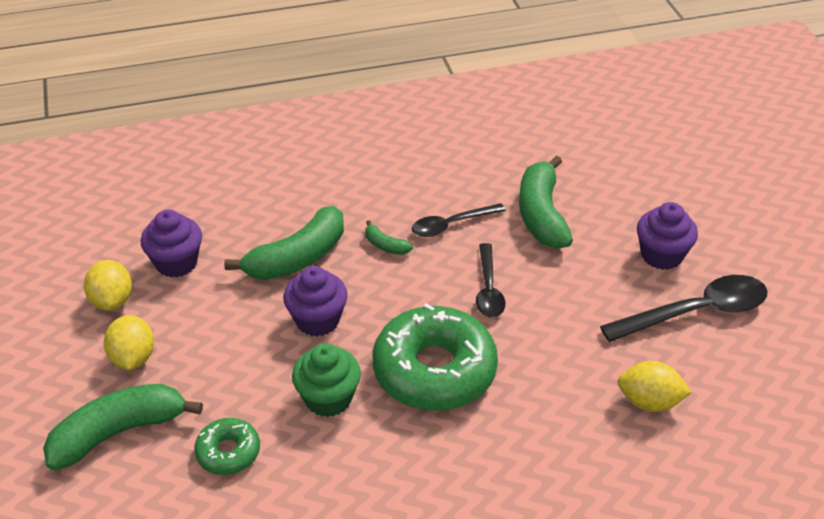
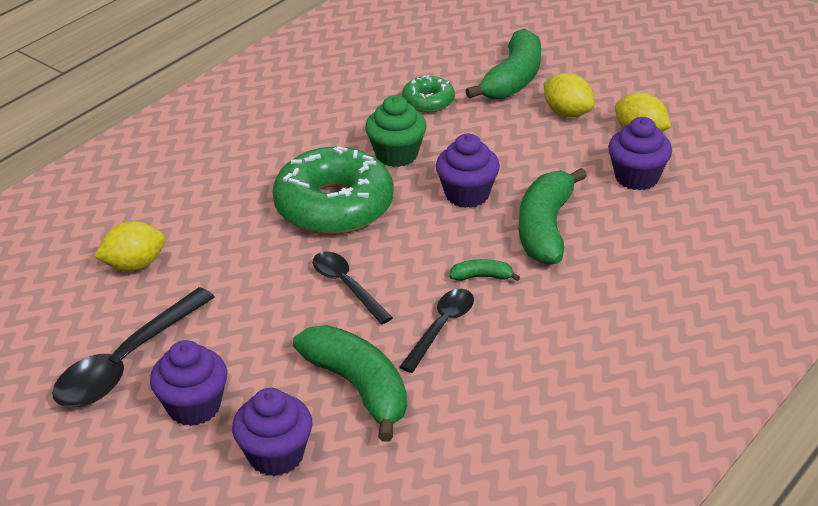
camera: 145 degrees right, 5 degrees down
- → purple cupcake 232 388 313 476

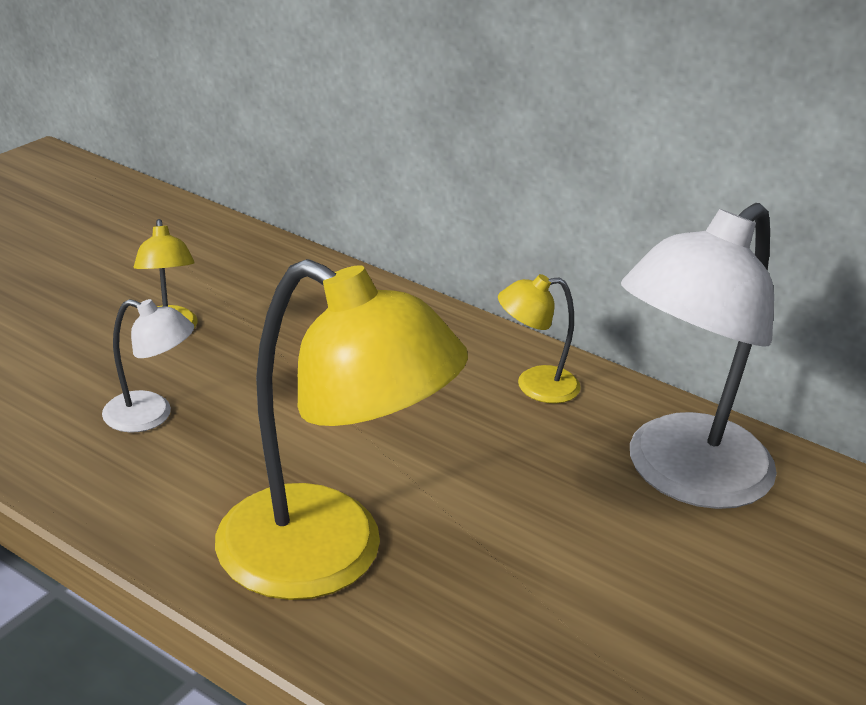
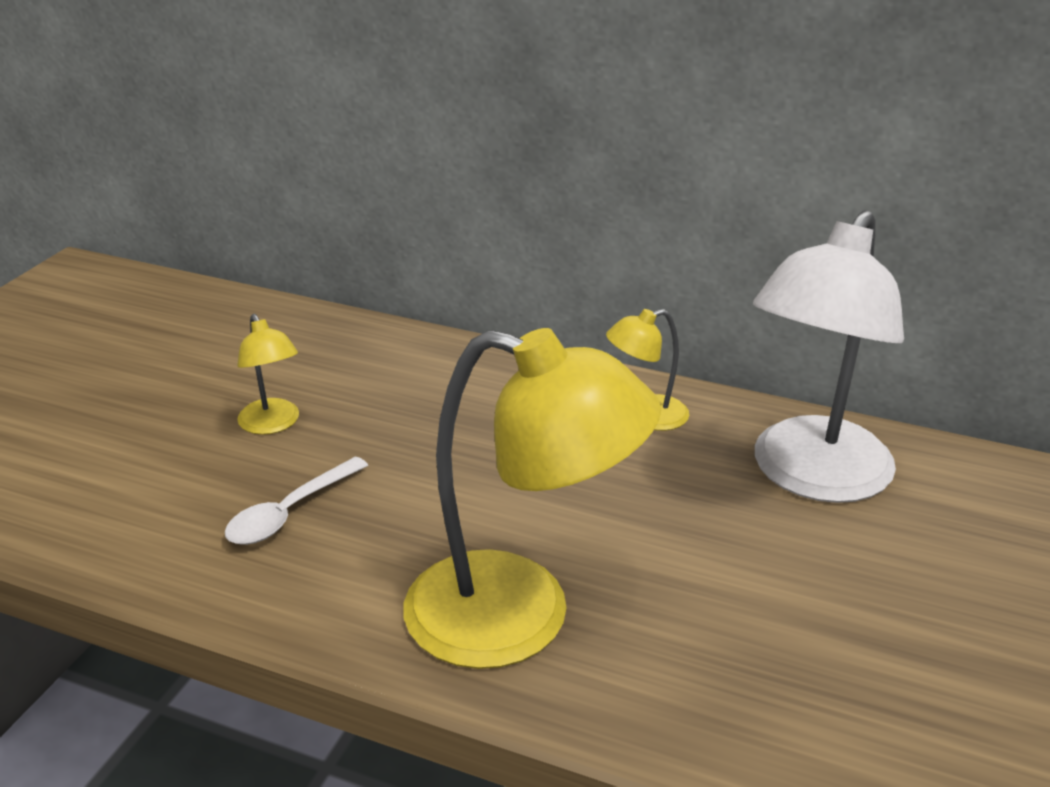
camera: 10 degrees left, 0 degrees up
white lamp 102 299 194 432 → white spoon 225 457 368 545

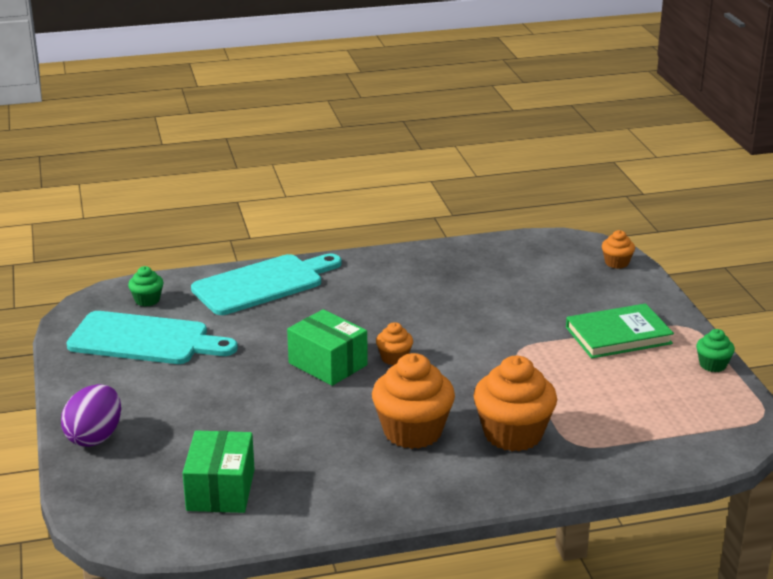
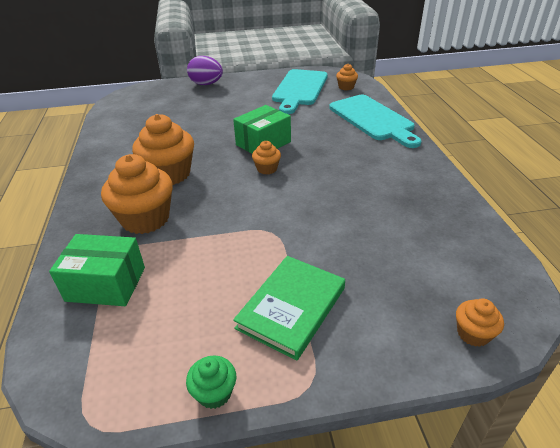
camera: 95 degrees right, 10 degrees up
green box 183 430 255 513 → green box 49 234 145 306, move
green book 566 303 674 358 → green book 233 256 345 360, 45 degrees clockwise
green cupcake 128 266 164 306 → orange cupcake 336 64 358 90

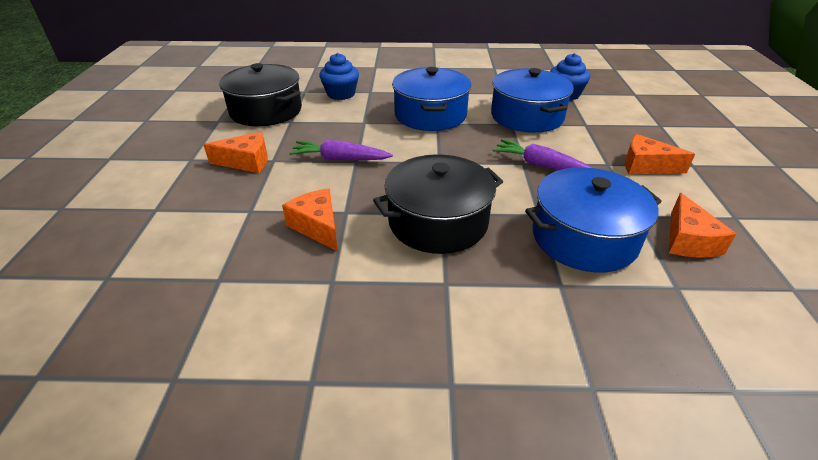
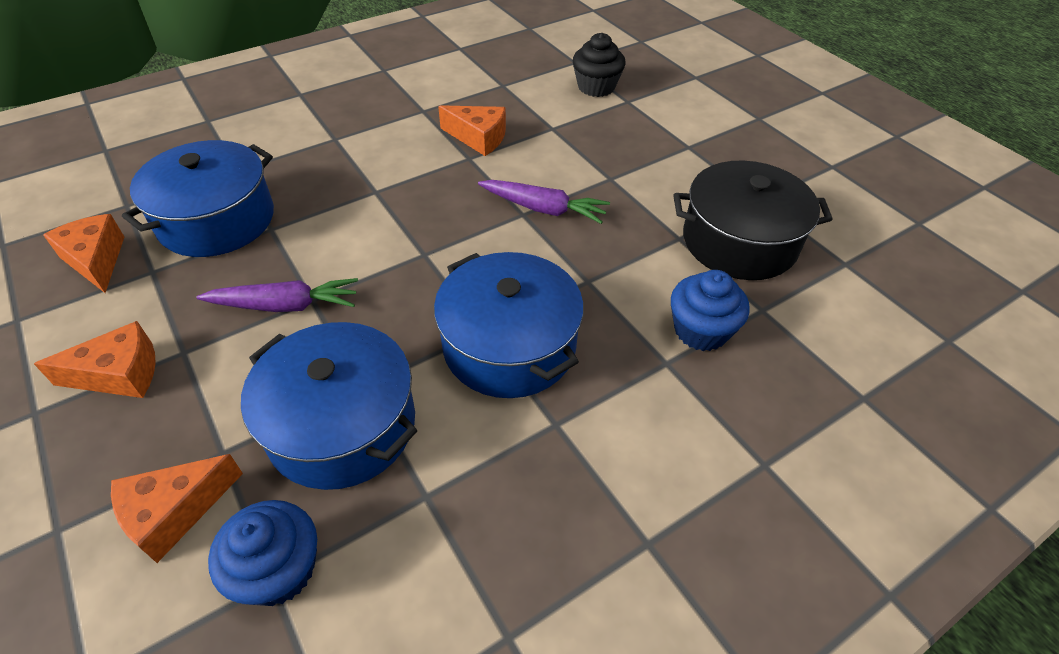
camera: 145 degrees right, 10 degrees up
orange cheese 203 132 267 173 → orange cheese 111 454 243 563, move
purple carrot 289 140 393 160 → purple carrot 478 180 610 224, 45 degrees clockwise
- → black cupcake 573 33 625 97
black pot 373 154 503 254 → -

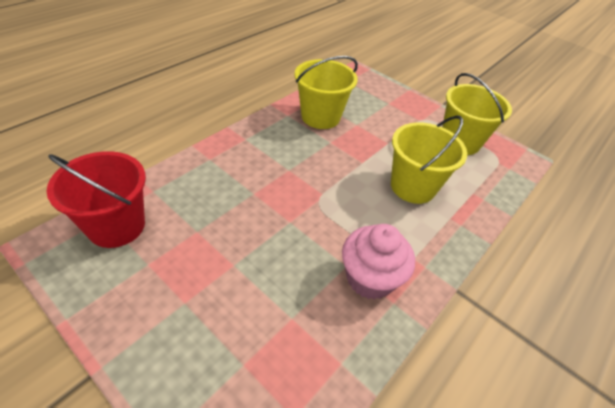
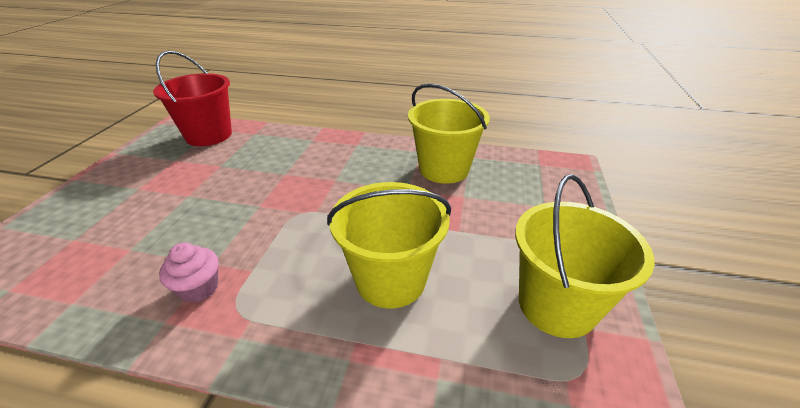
camera: 65 degrees right, 10 degrees down
pink cupcake 342 224 415 300 → pink cupcake 159 242 219 303, x0.59

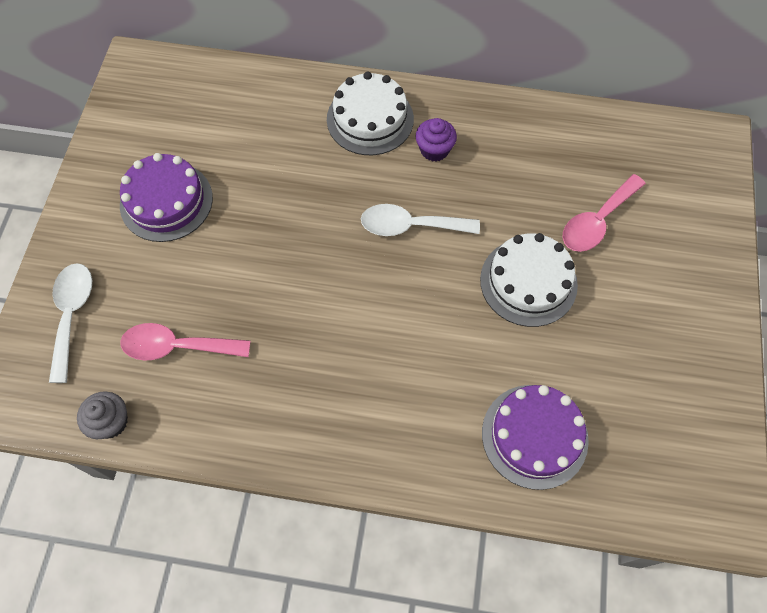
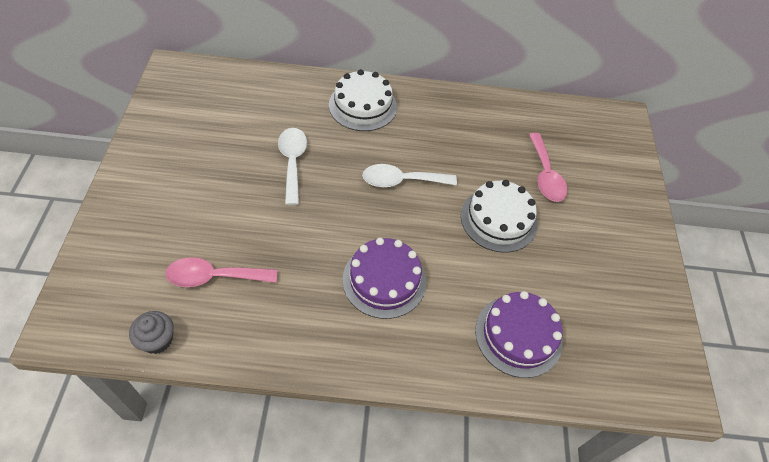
camera: 10 degrees left, 10 degrees down
white spoon 49 263 92 383 → white spoon 278 128 307 205, move
purple cake 120 153 213 242 → purple cake 343 237 426 319, move
pink spoon 562 174 646 252 → pink spoon 529 133 568 202, 45 degrees counterclockwise
purple cupcake 416 118 457 162 → -

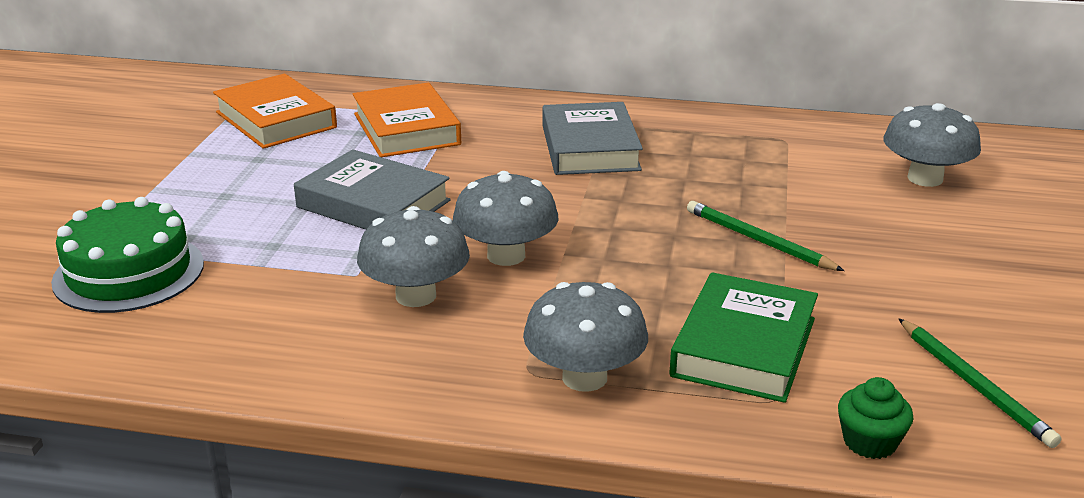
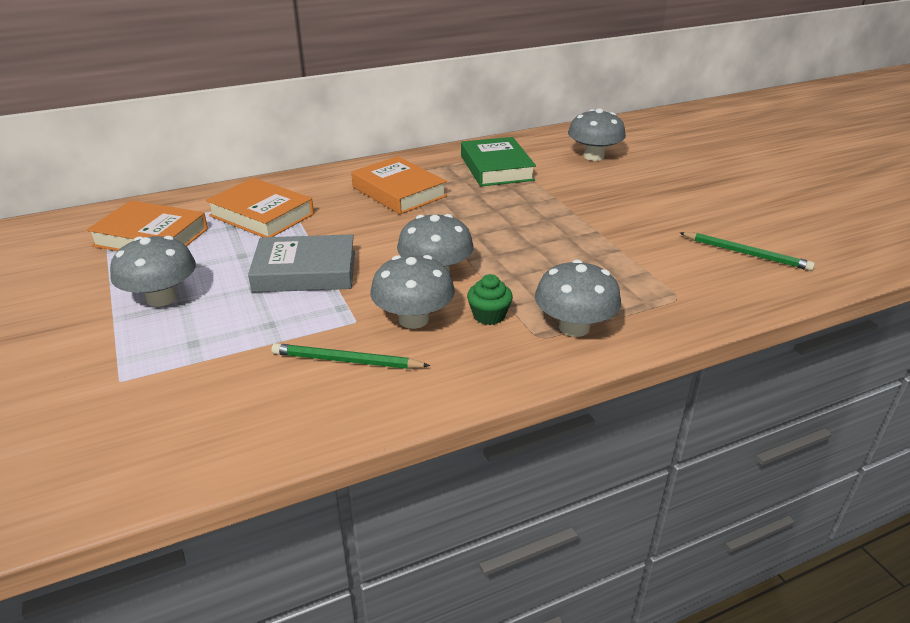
camera: 35 degrees left, 5 degrees up
- → grey mushroom 110 236 196 307
green pencil 687 201 844 271 → green pencil 272 343 430 369, move
grey book 542 102 643 175 → orange book 351 156 447 214
green book 669 272 818 403 → green book 461 137 536 186, move
green cupcake 838 377 914 459 → green cupcake 467 274 513 325, move
green cake 51 197 204 313 → -

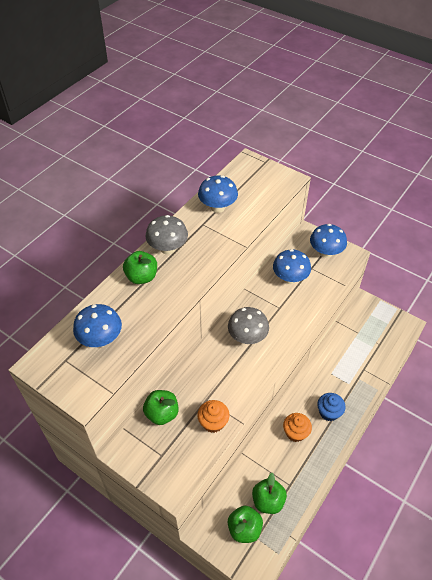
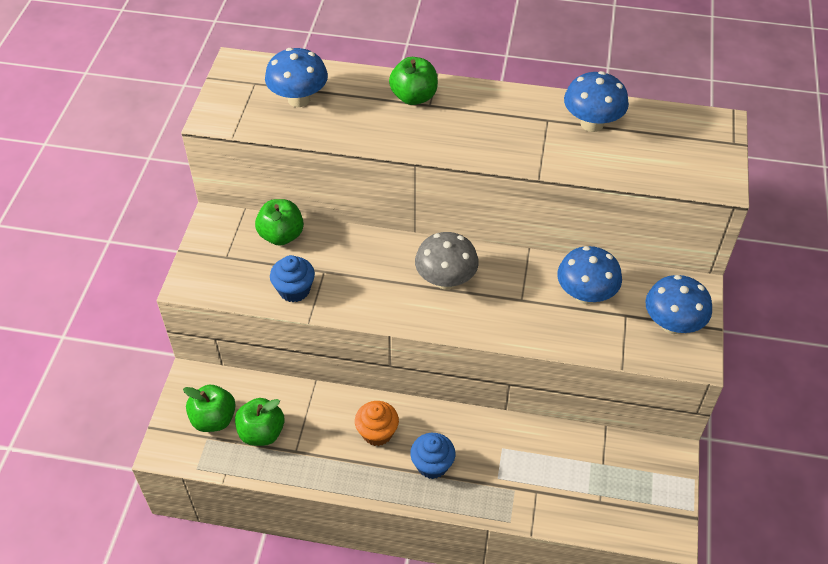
camera: 65 degrees right, 0 degrees up
orange cupcake 197 400 230 433 → blue cupcake 270 255 315 302
grey mushroom 145 215 188 255 → -

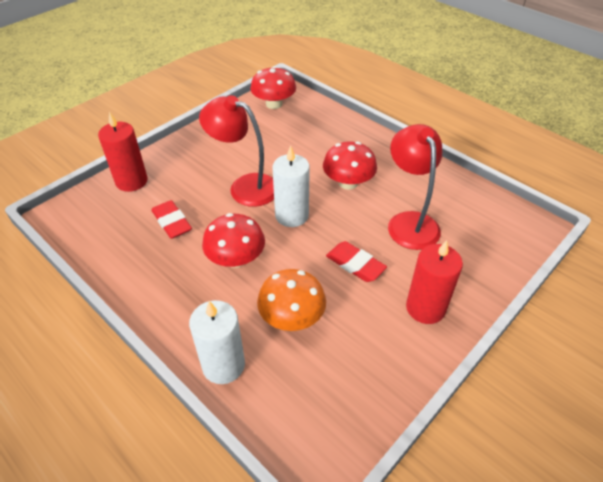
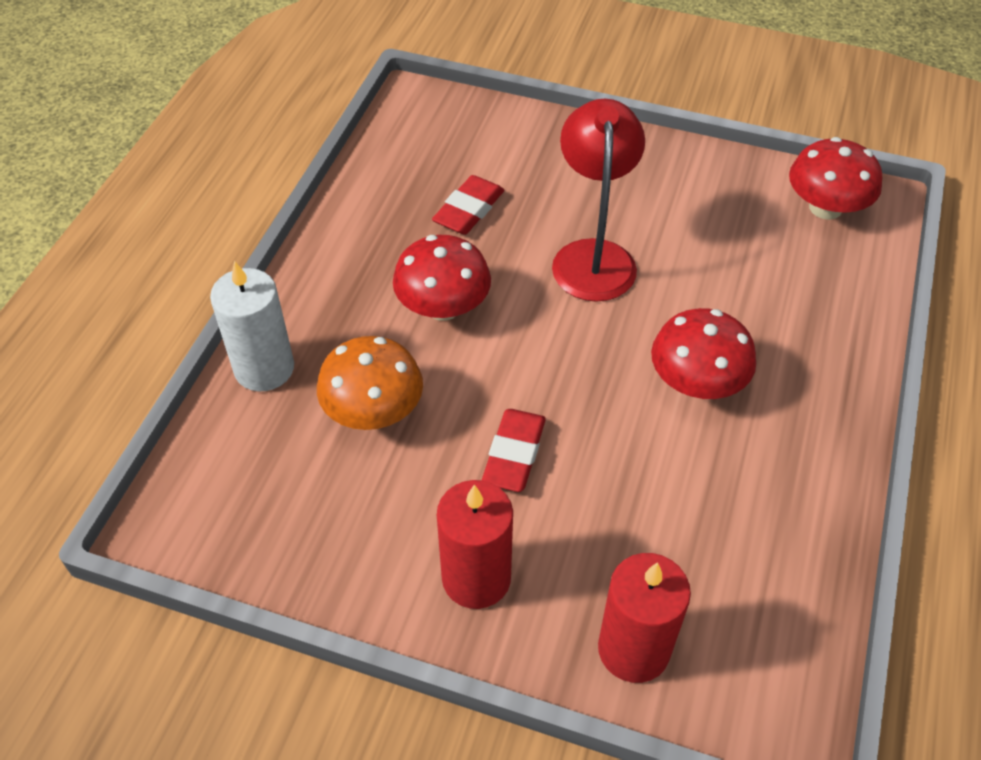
camera: 65 degrees right, 5 degrees up
red candle 98 112 148 192 → red candle 598 553 691 683, move
white candle 272 145 310 227 → -
red lamp 388 124 442 250 → -

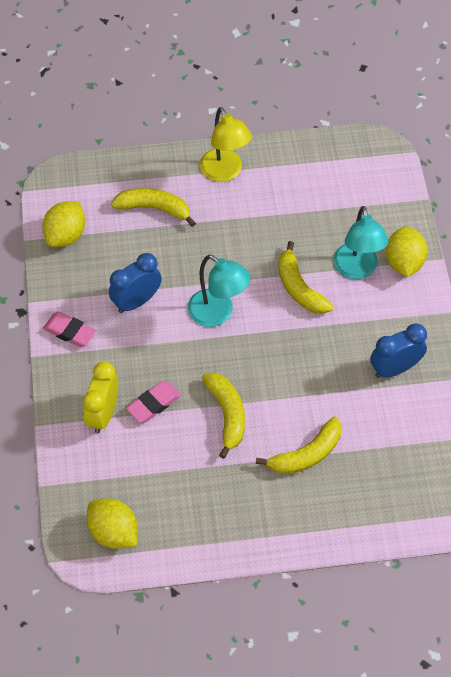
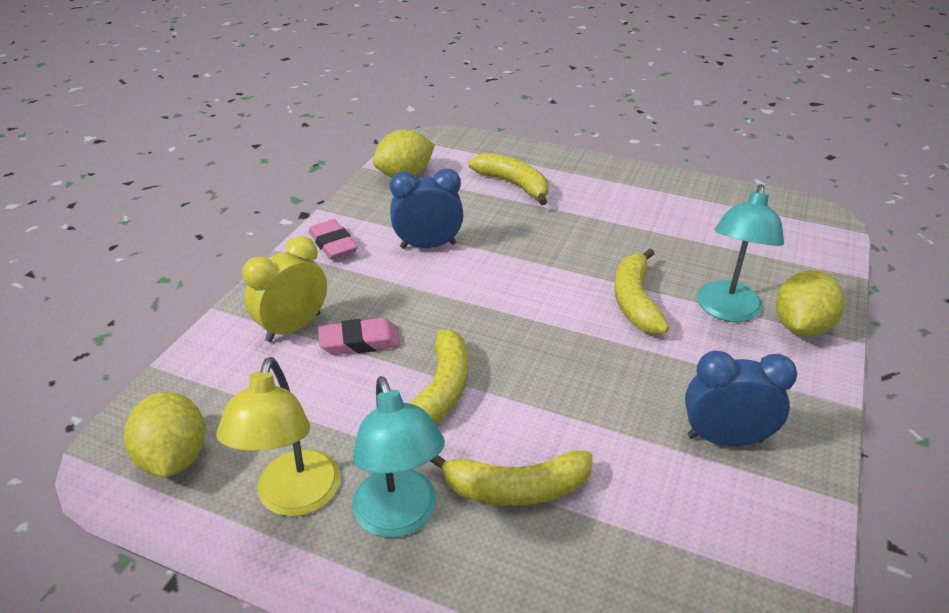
camera: 30 degrees right, 20 degrees down
yellow lamp 200 107 252 182 → yellow lamp 216 357 340 517, move
turquoise lamp 188 255 251 327 → turquoise lamp 352 376 445 538, move

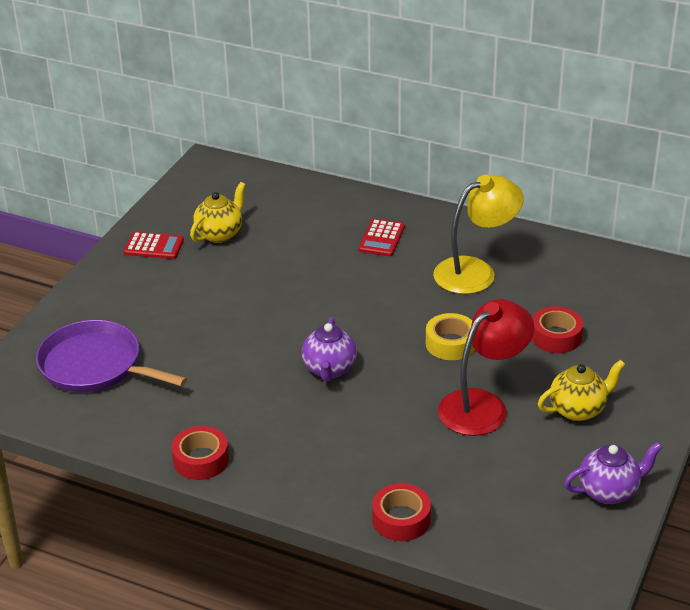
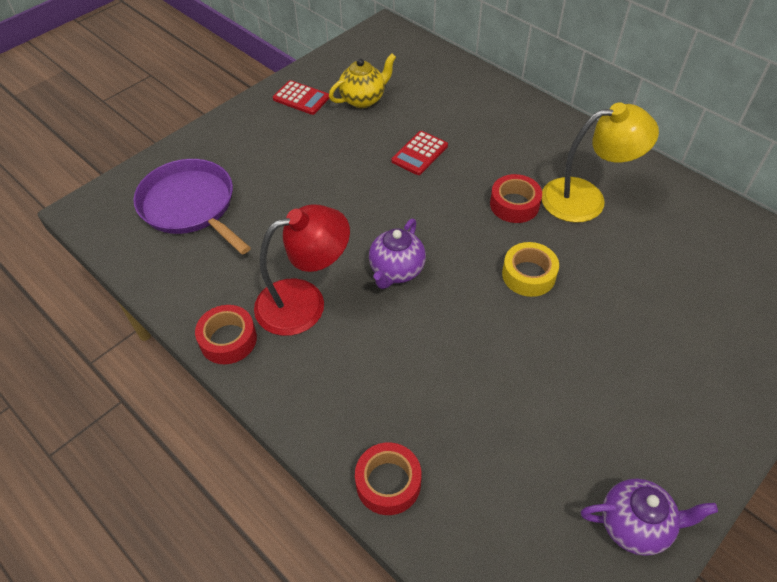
camera: 20 degrees right, 15 degrees up
red lamp 438 299 534 436 → red lamp 254 204 350 336, move
red calculator 359 219 405 256 → red calculator 392 131 448 175, move
red tape 532 306 583 353 → red tape 490 174 542 223, move
yellow teapot 538 360 626 421 → -

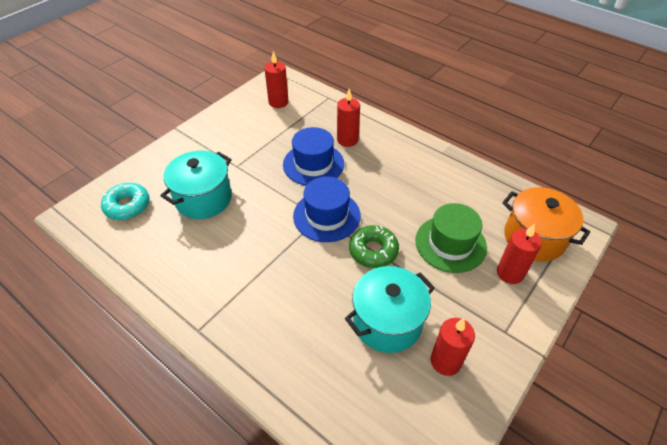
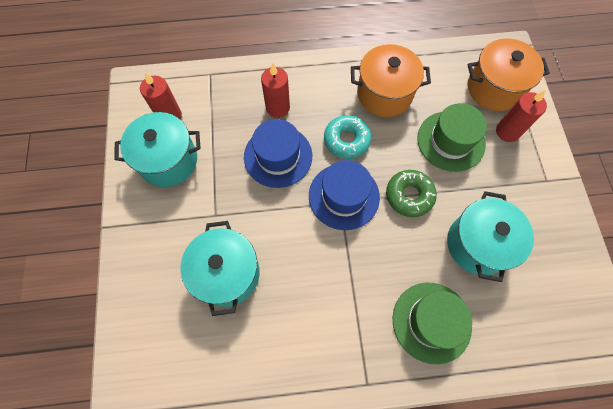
camera: 45 degrees left, 20 degrees up
- → turquoise pot 115 112 201 187
turquoise donut 101 183 150 220 → turquoise donut 324 115 371 159, move
- → orange pot 351 44 431 117
- → green hat 393 282 472 364
red candle 431 318 475 376 → -

